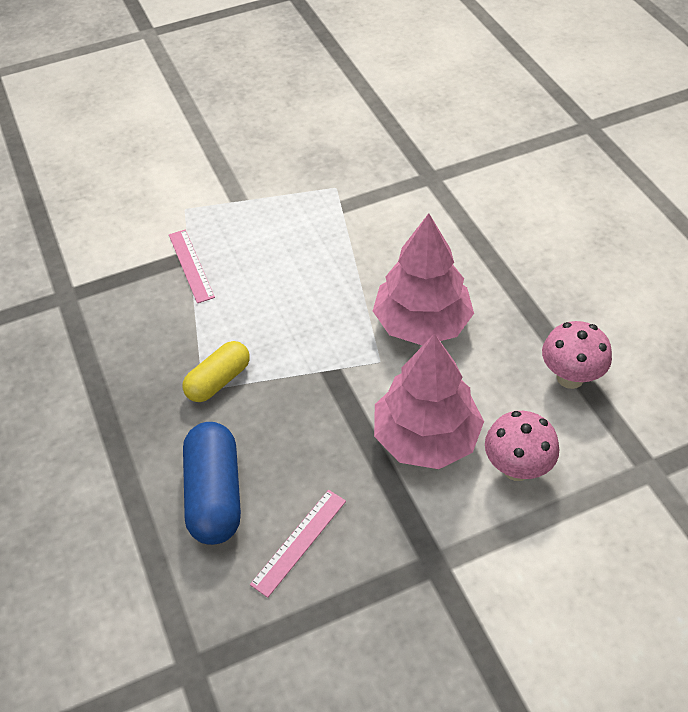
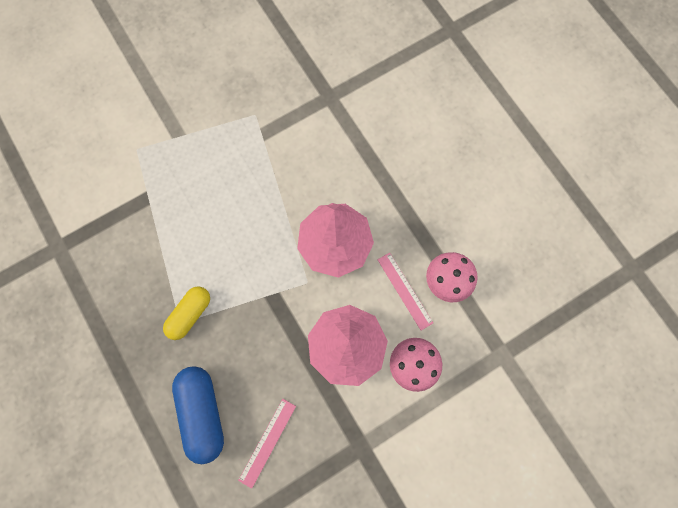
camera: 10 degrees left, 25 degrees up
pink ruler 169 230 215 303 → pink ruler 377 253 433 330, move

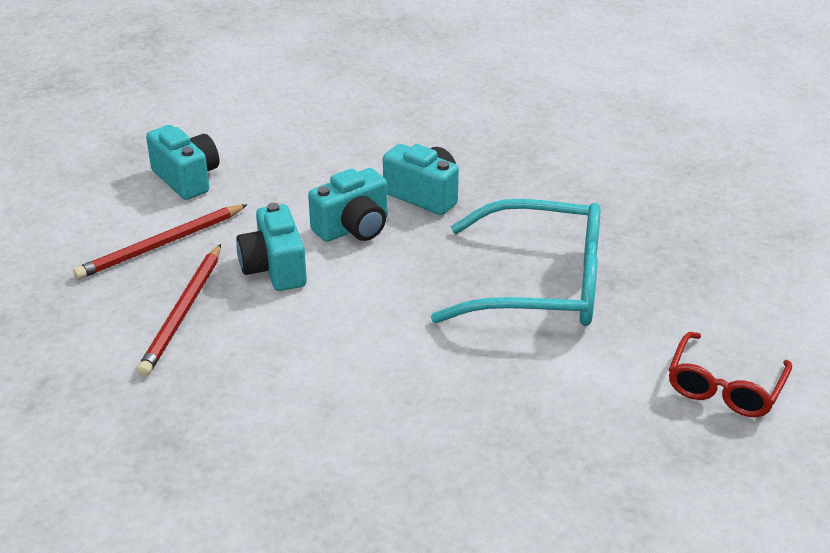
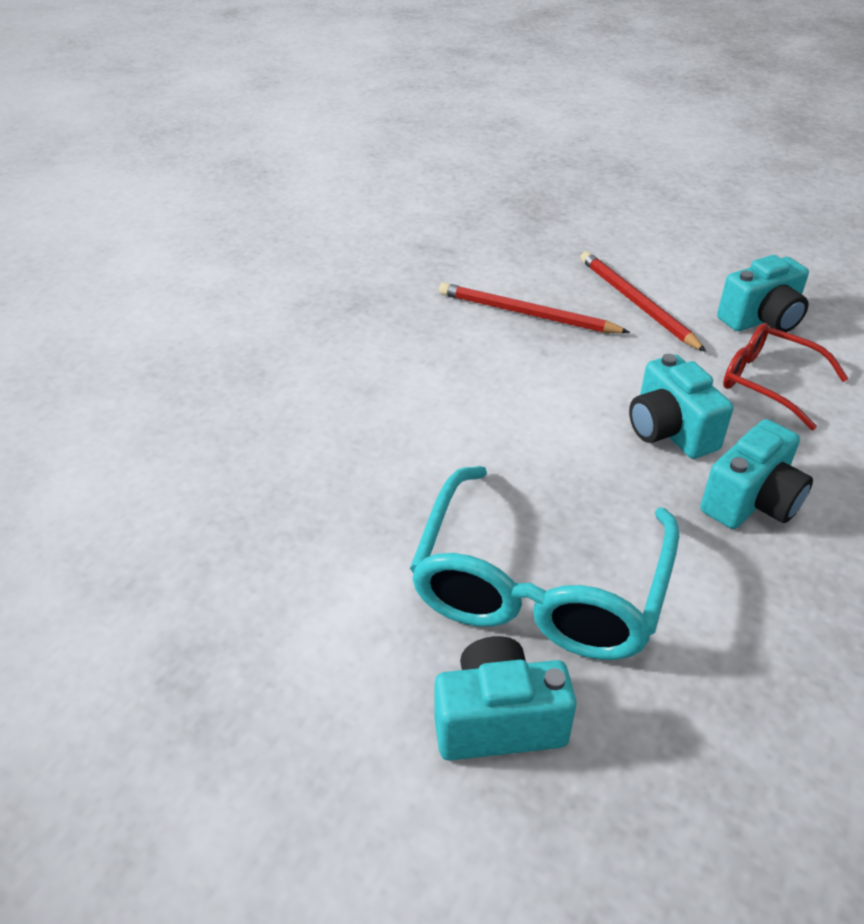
camera: 100 degrees right, 5 degrees up
turquoise camera 236 203 307 291 → turquoise camera 435 636 577 761, move
red glasses 669 332 792 417 → red glasses 723 323 849 430, move

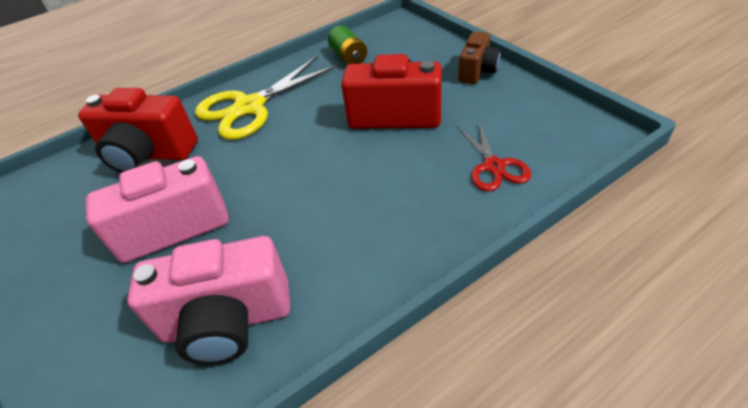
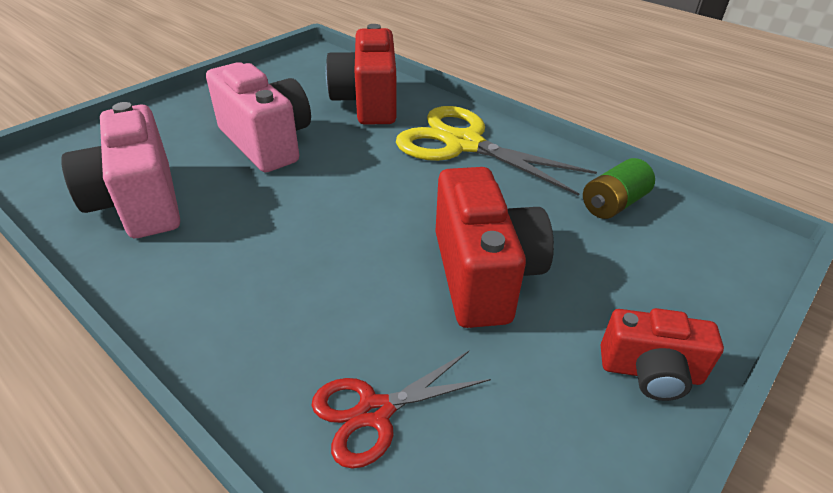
camera: 70 degrees right, 5 degrees down
brown camera 458 31 501 84 → red camera 601 308 724 401

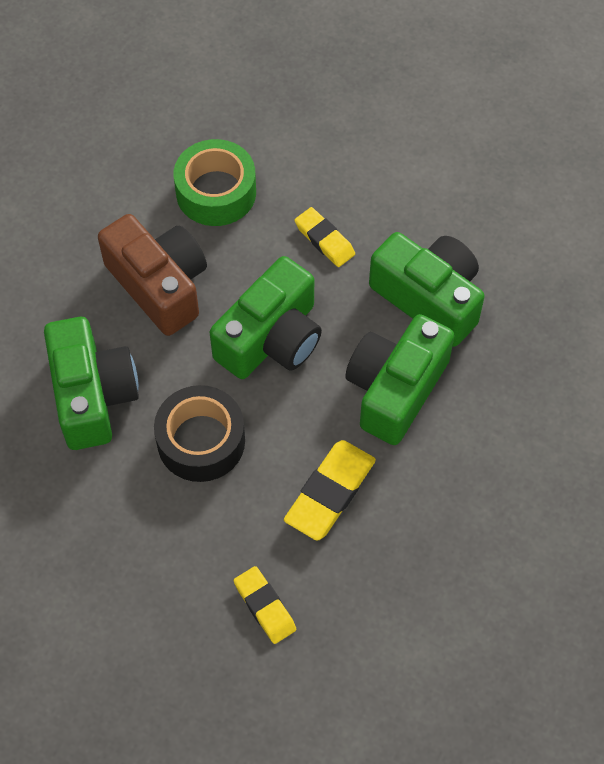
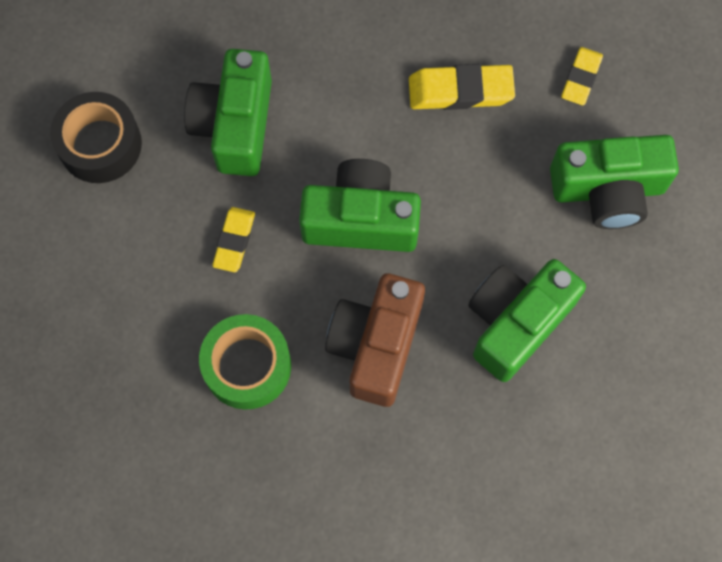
camera: 125 degrees left, 10 degrees up
black tape 154 385 245 482 → black tape 50 92 142 183, move
green camera 345 314 455 445 → green camera 550 135 679 229, move

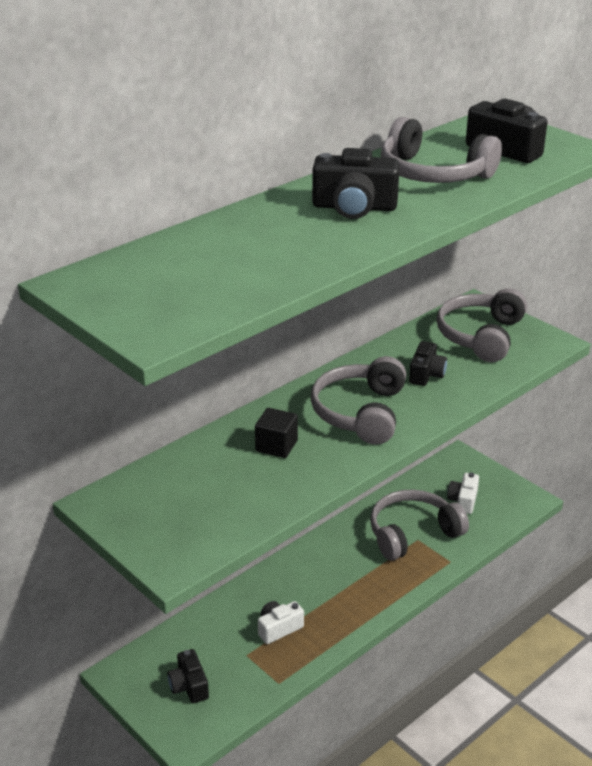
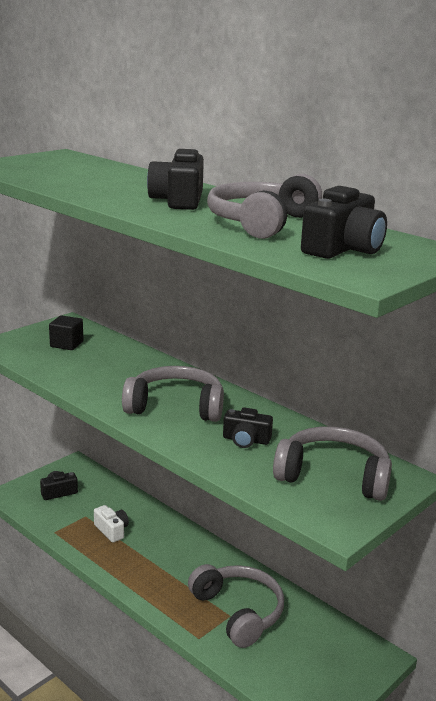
camera: 85 degrees right, 10 degrees down
black cube 255 408 298 458 → black cube 49 315 83 350, move
white camera 447 472 479 514 → -

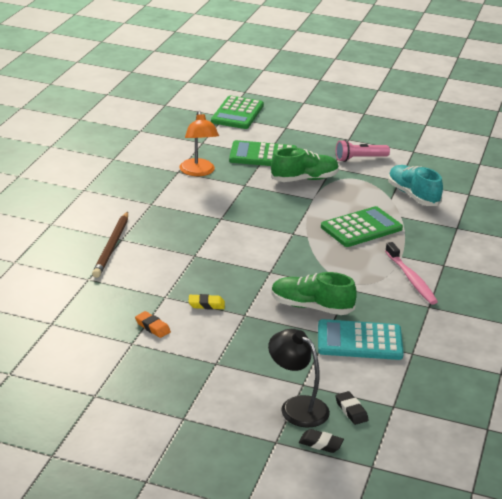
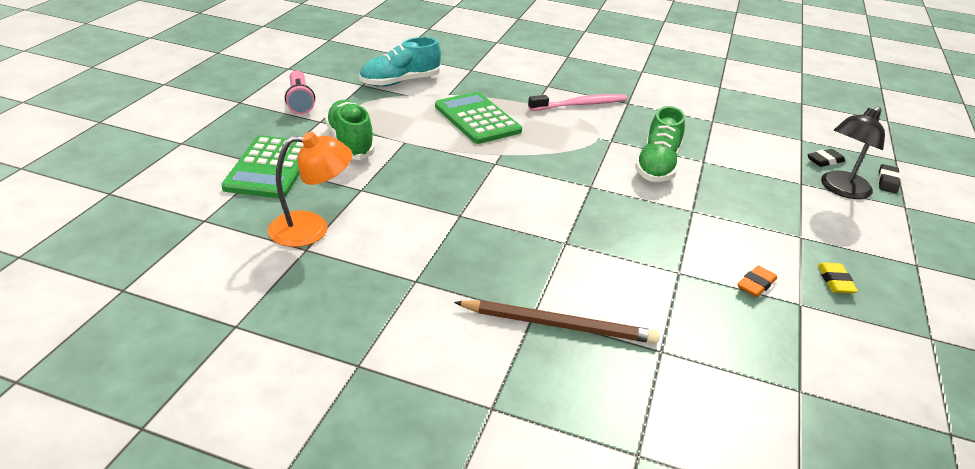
camera: 90 degrees left, 5 degrees up
yellow eraser 189 294 225 310 → yellow eraser 818 262 858 294, move
green calculator 211 95 264 129 → -
turquoise calculator 318 319 404 360 → -

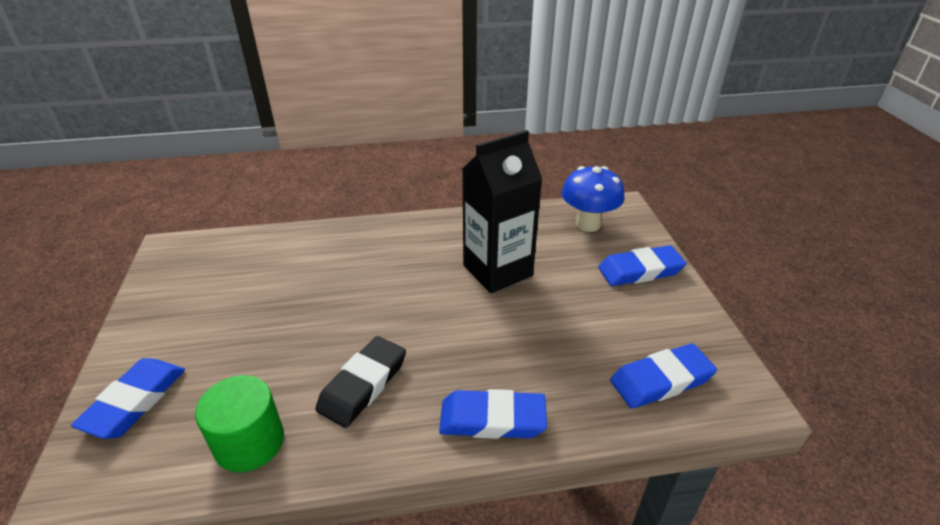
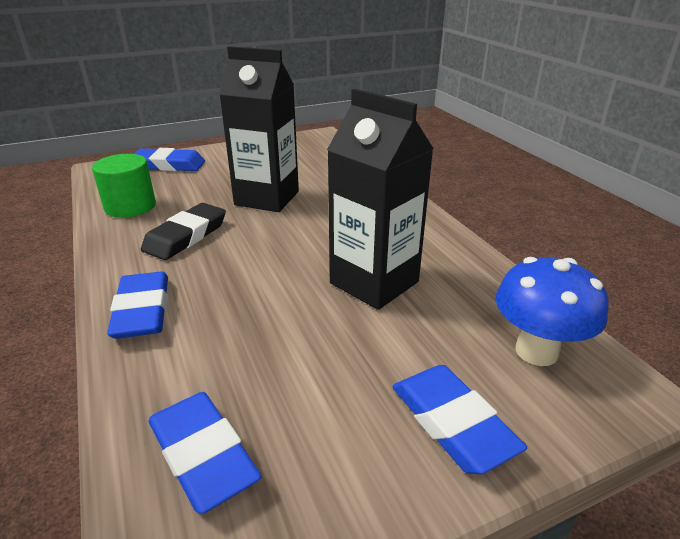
camera: 75 degrees right, 5 degrees down
black eraser 315 336 406 428 → black eraser 141 203 226 260, 75 degrees counterclockwise
- → black carton 219 46 299 212

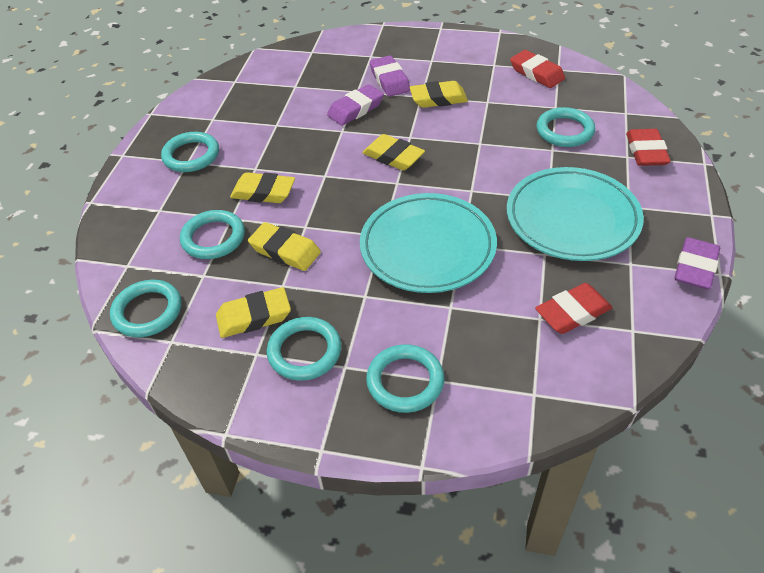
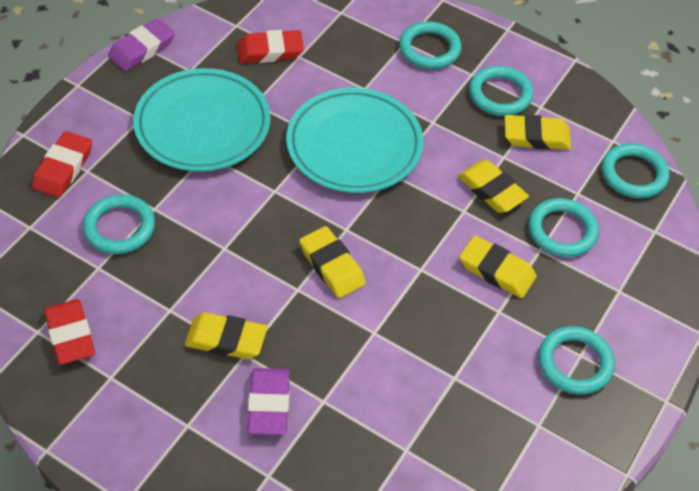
camera: 165 degrees left, 5 degrees up
purple eraser 327 84 384 126 → -

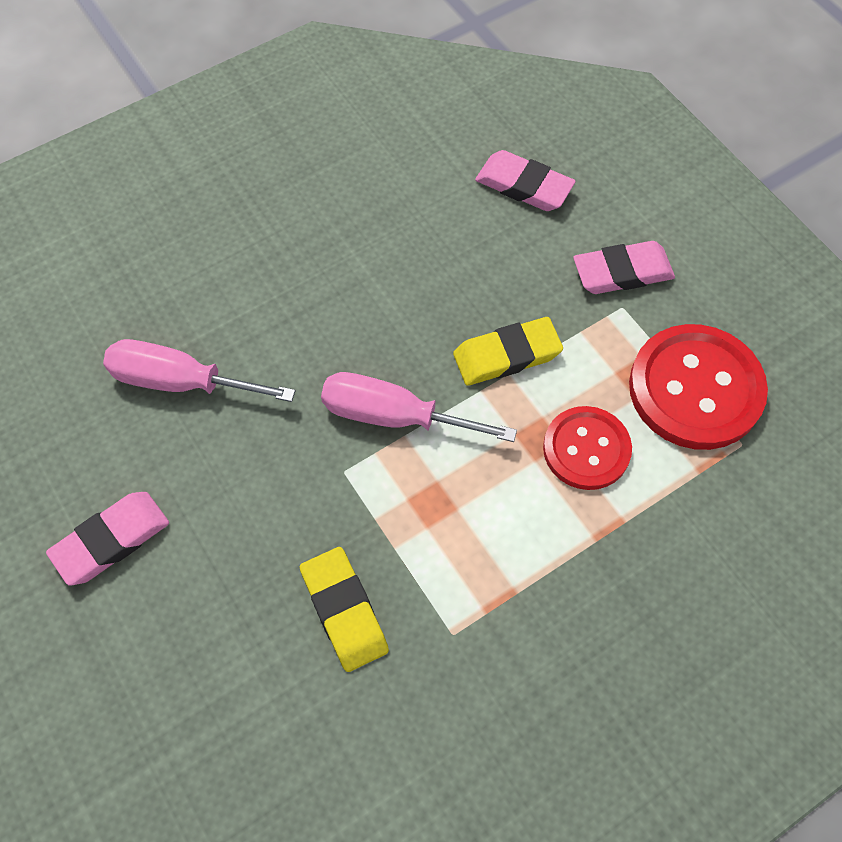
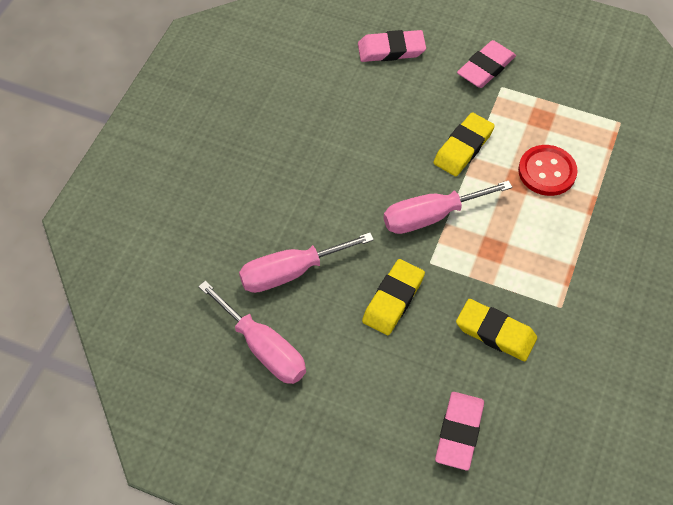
camera: 35 degrees left, 5 degrees down
- → pink screwdriver 198 281 306 384
- → yellow eraser 362 259 425 335
pink eraser 46 492 169 585 → pink eraser 435 392 484 470, move
red button 629 324 768 450 → -

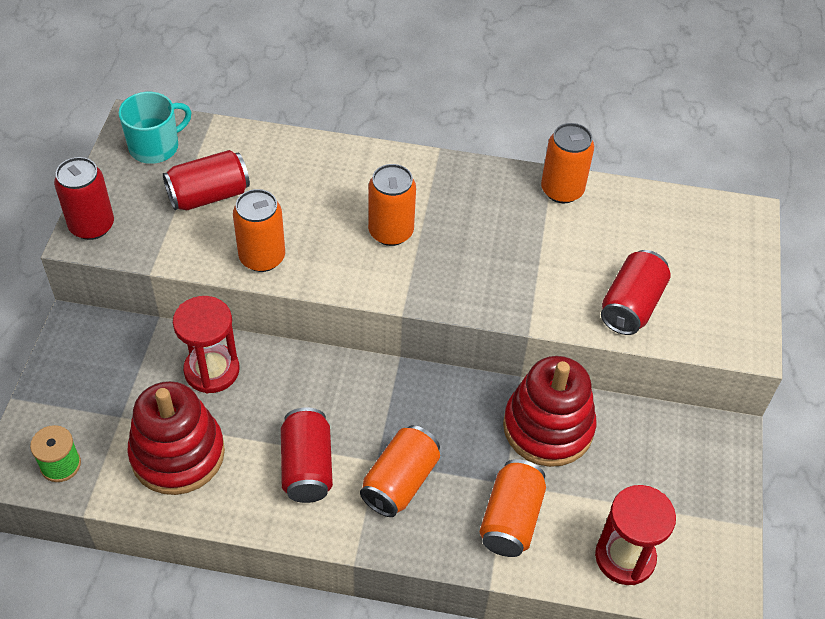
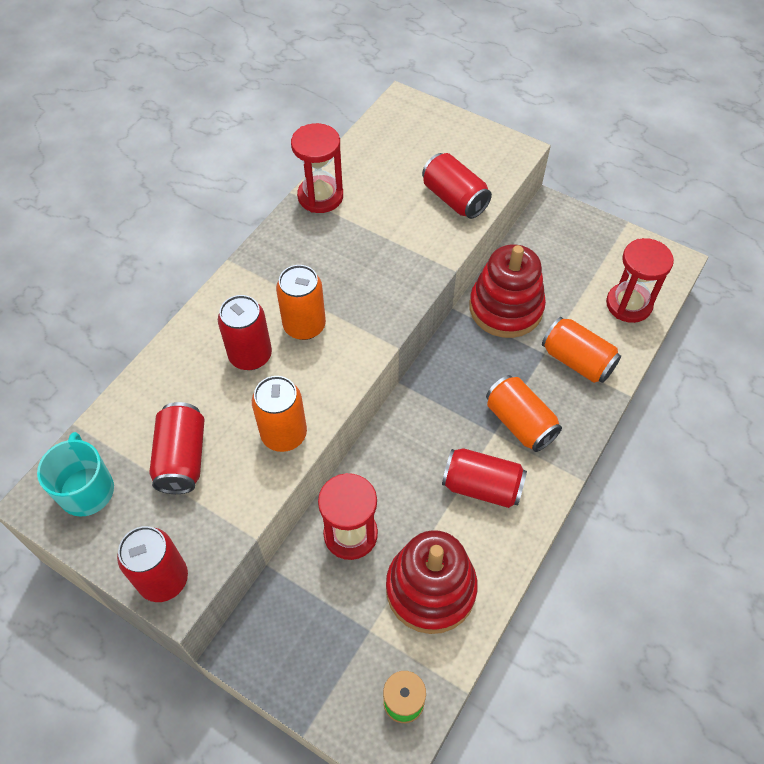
camera: 65 degrees left, 5 degrees up
- → red can 218 295 272 370
orange can 541 123 594 203 → red hourglass 291 123 343 213

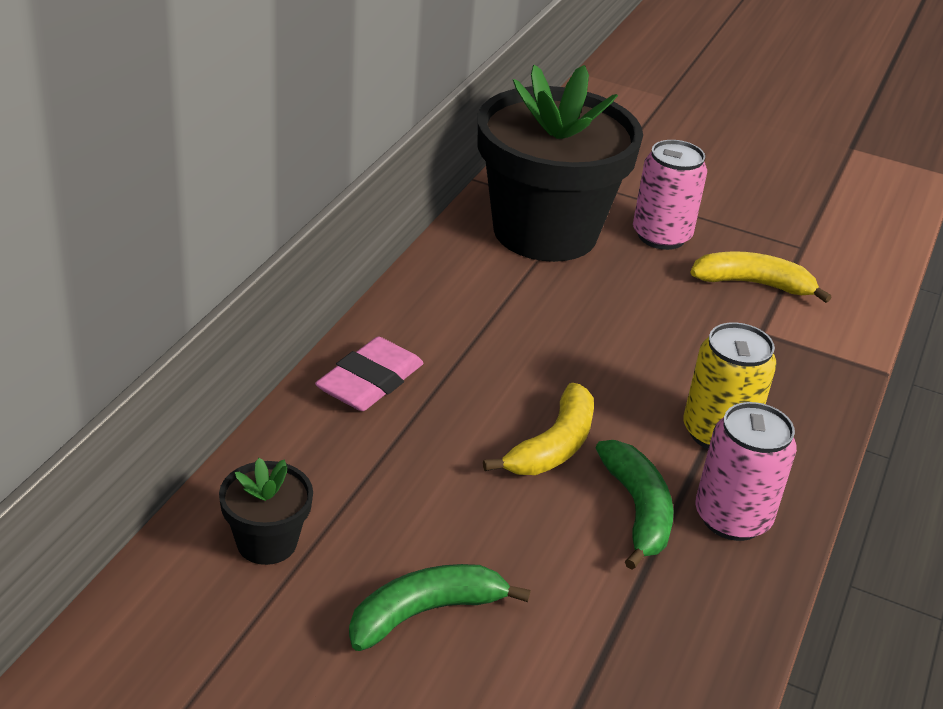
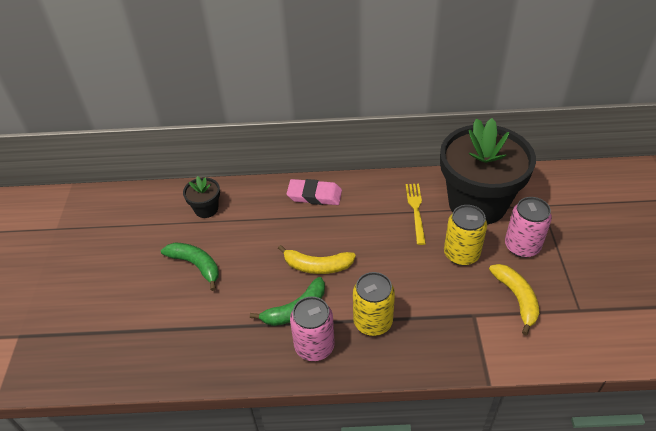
camera: 70 degrees right, 10 degrees up
- → yellow fork 406 184 426 245
- → yellow can 444 205 487 266

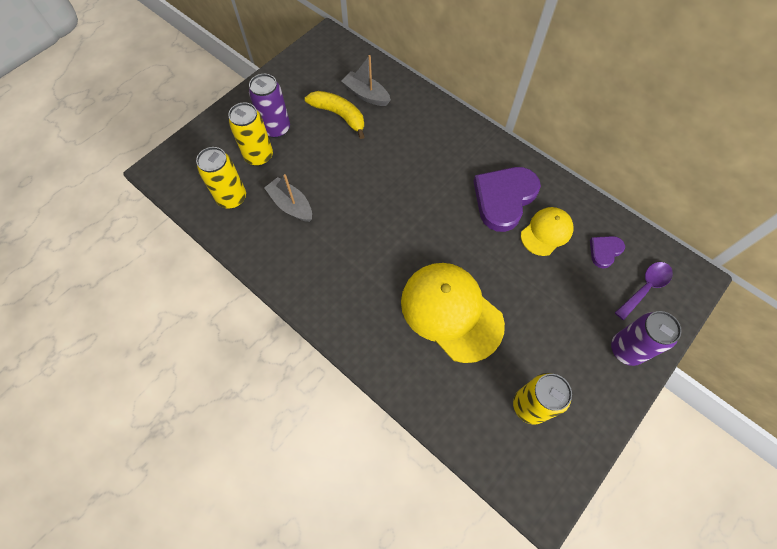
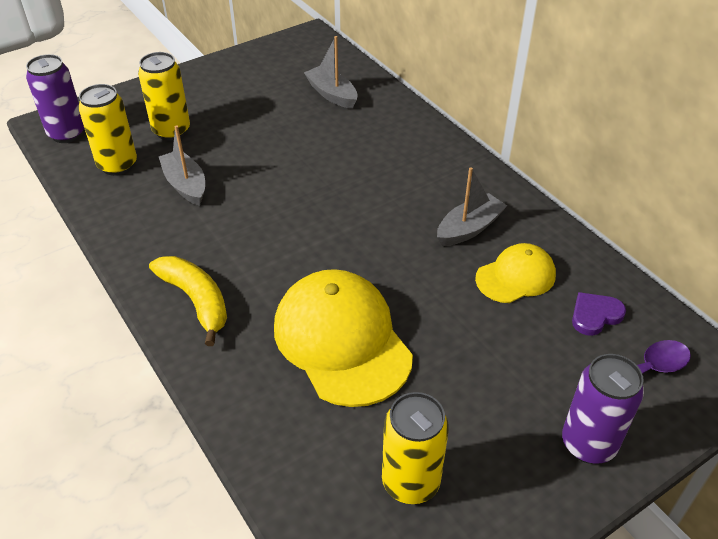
camera: 15 degrees right, 20 degrees down
purple can 249 74 290 138 → purple can 26 54 84 143, move
yellow banana 305 91 365 139 → yellow banana 149 256 227 346, move
purple heart 473 167 541 232 → grey boat 437 167 507 246

